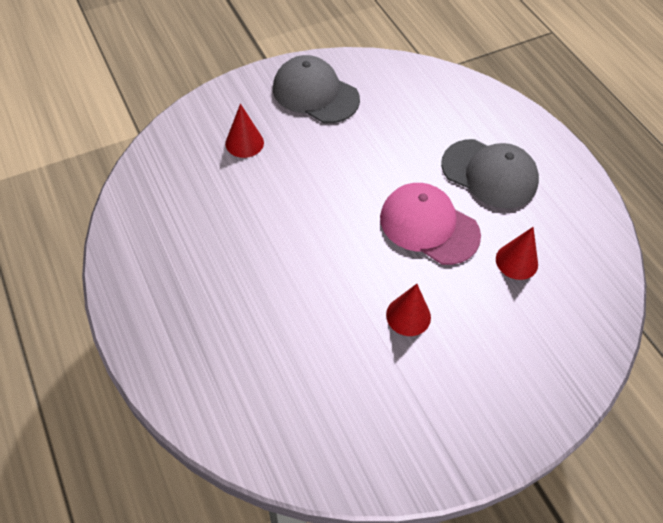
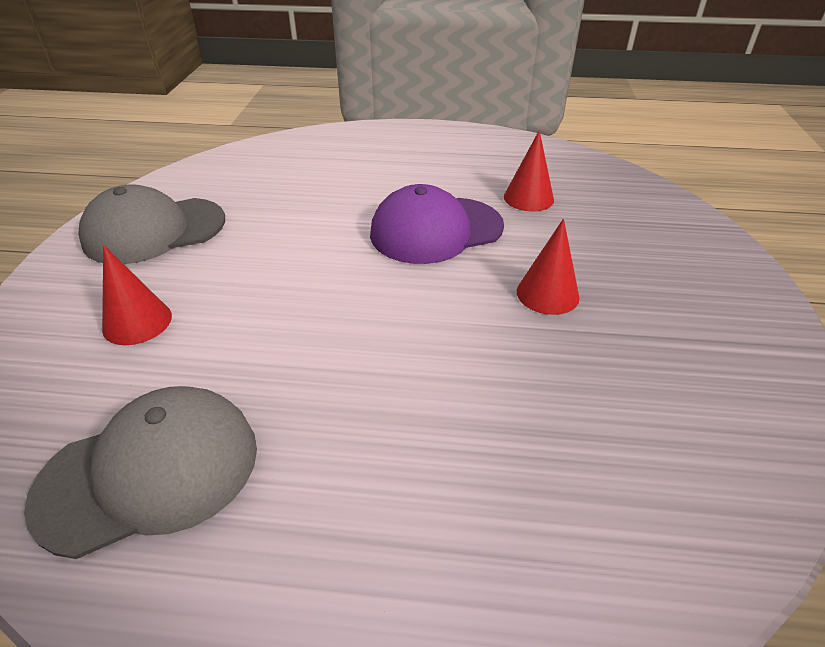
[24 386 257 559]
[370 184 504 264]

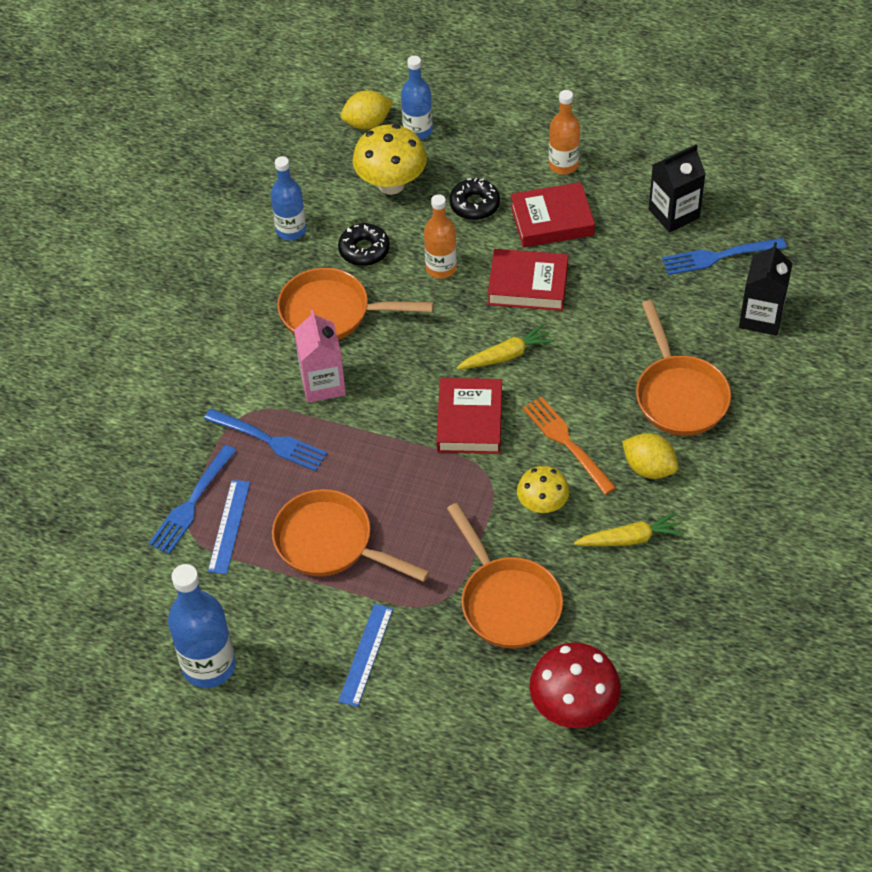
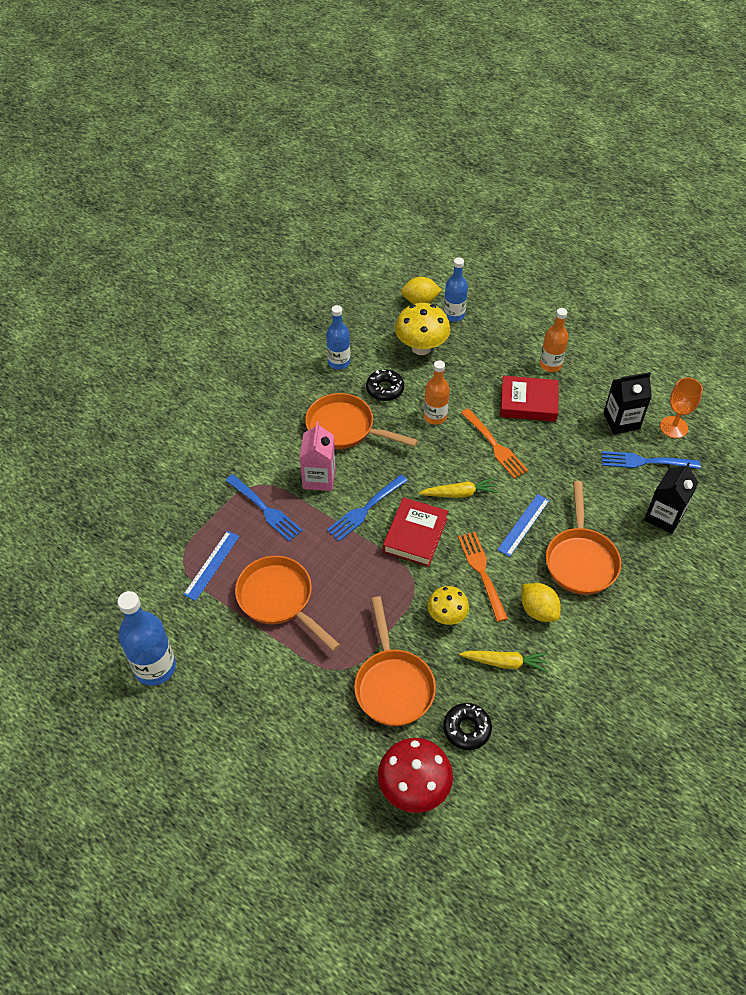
[660 378 703 438]
[327 474 408 541]
[497 494 550 557]
[443 703 492 750]
[461 408 528 479]

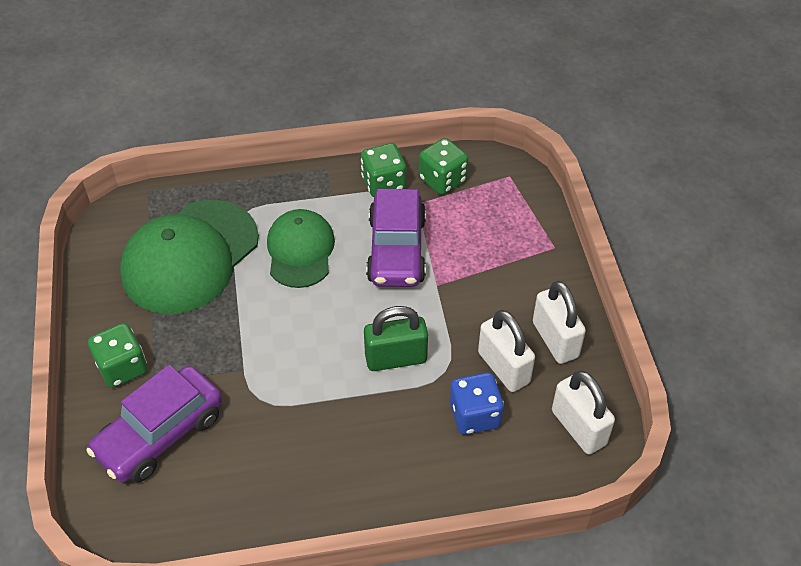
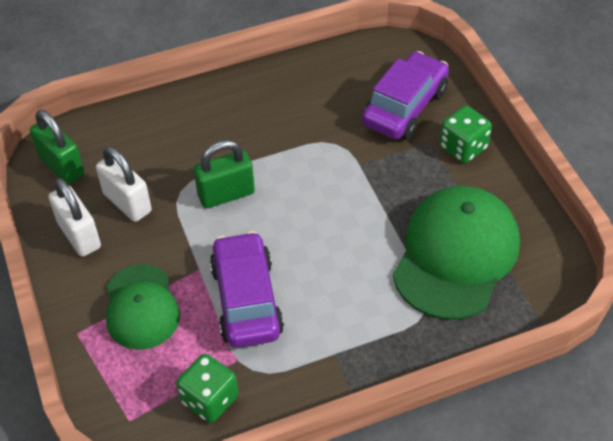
[361 143 406 197] (first image)
[450 372 504 435] (first image)
[106 264 180 350]
[30 110 84 184]

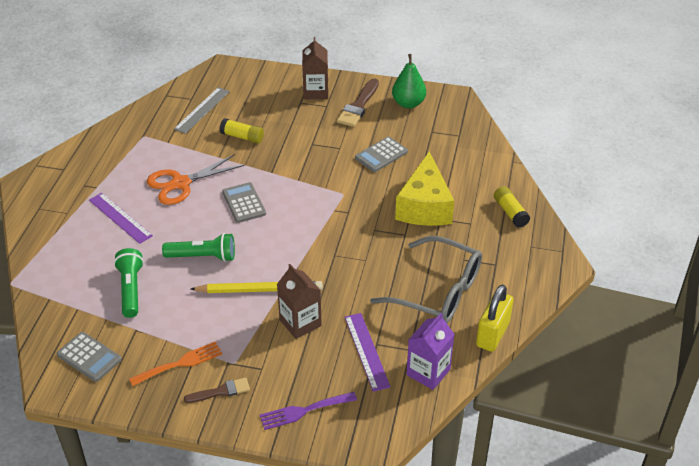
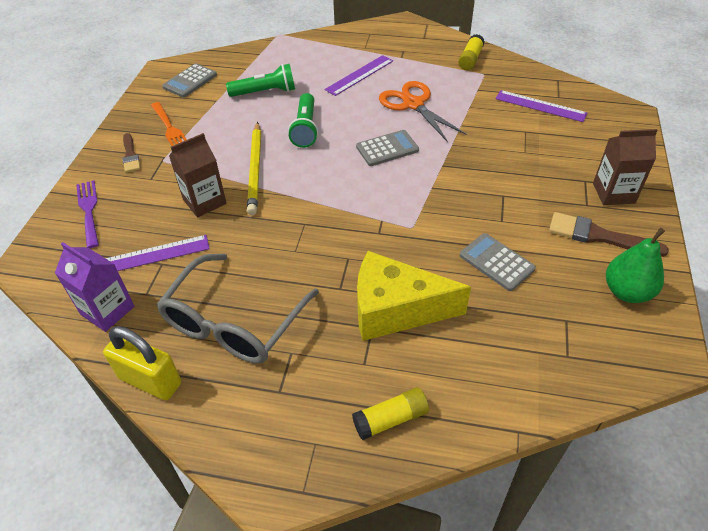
[458 34 484 70]
[495 90 588 122]

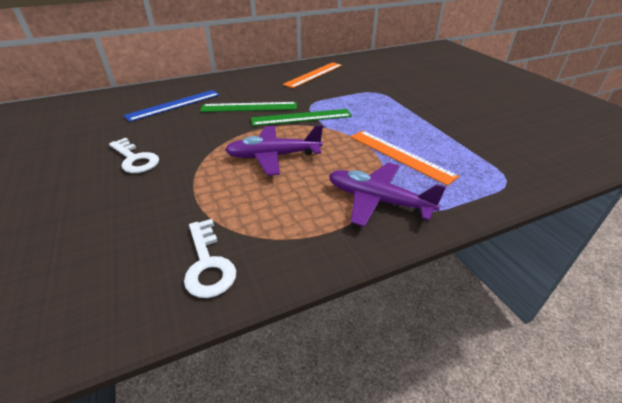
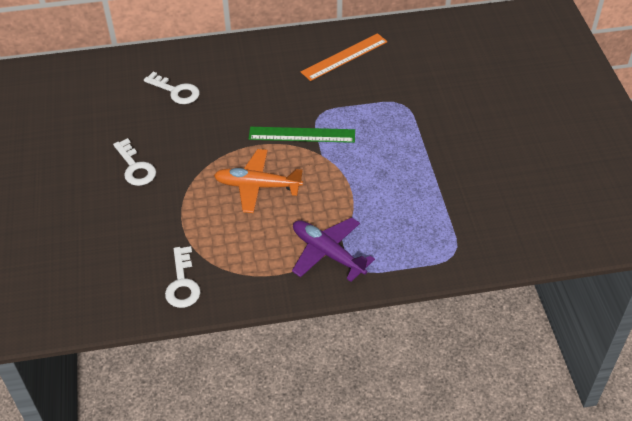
[200 102 297 112] (first image)
[351 131 459 186] (first image)
[144 72 200 104]
[214 149 303 213]

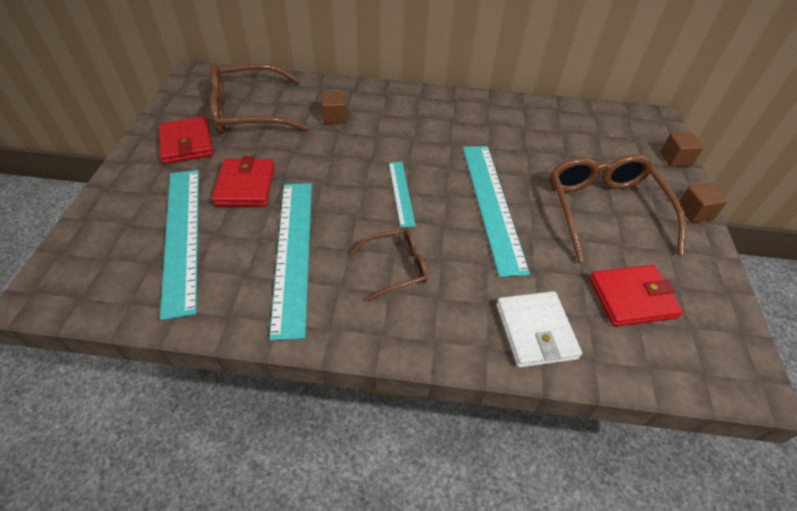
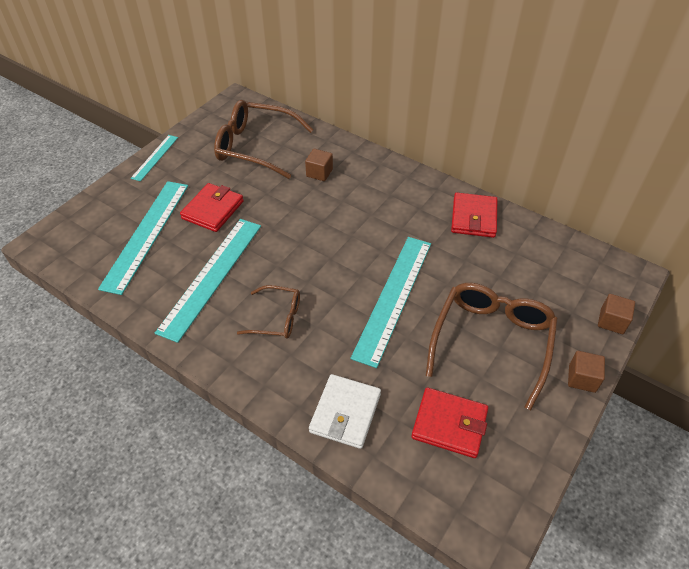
[451 192 497 238]
[131 135 178 181]

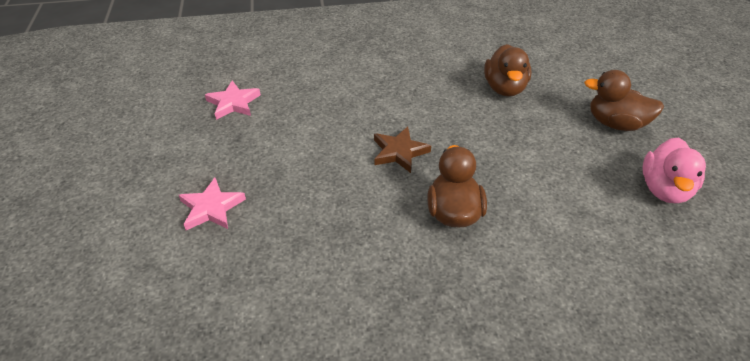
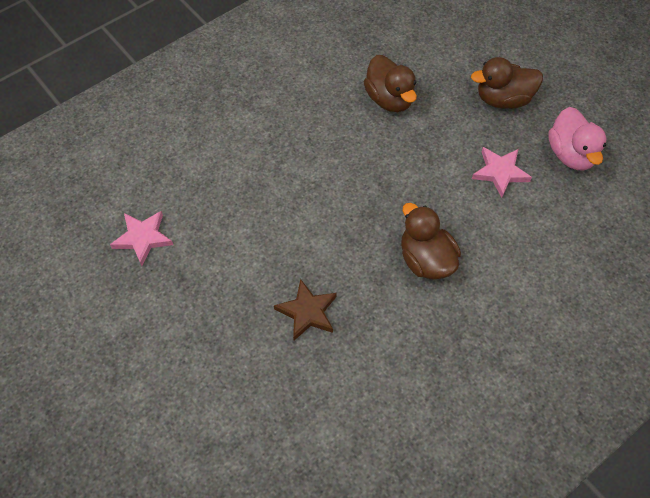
[472 147 532 198]
[274 279 337 340]

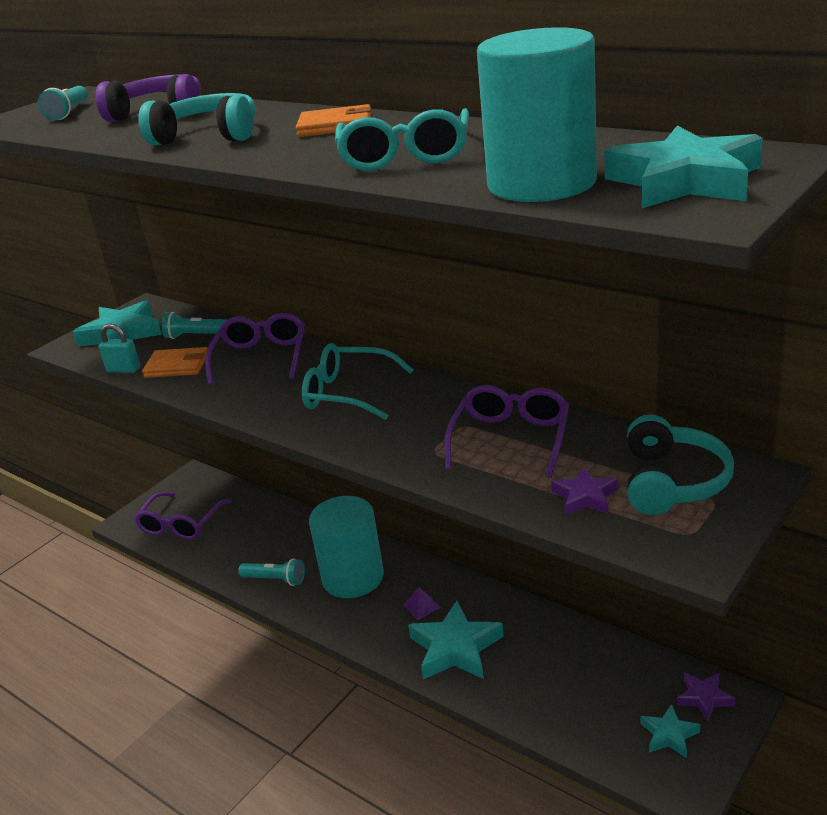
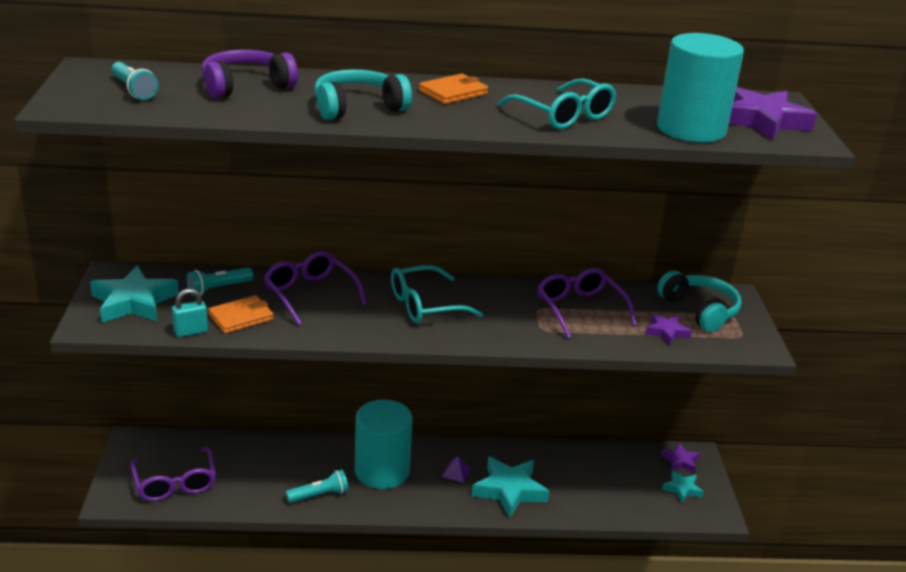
[729 87 817 140]

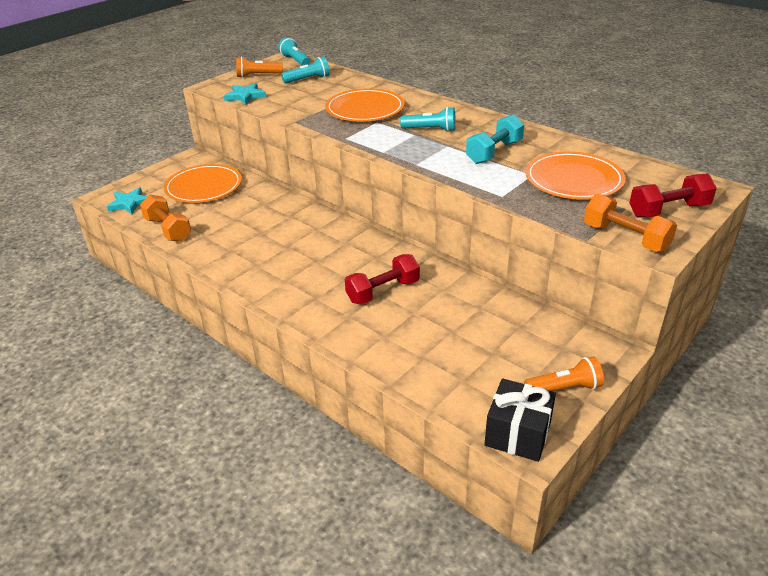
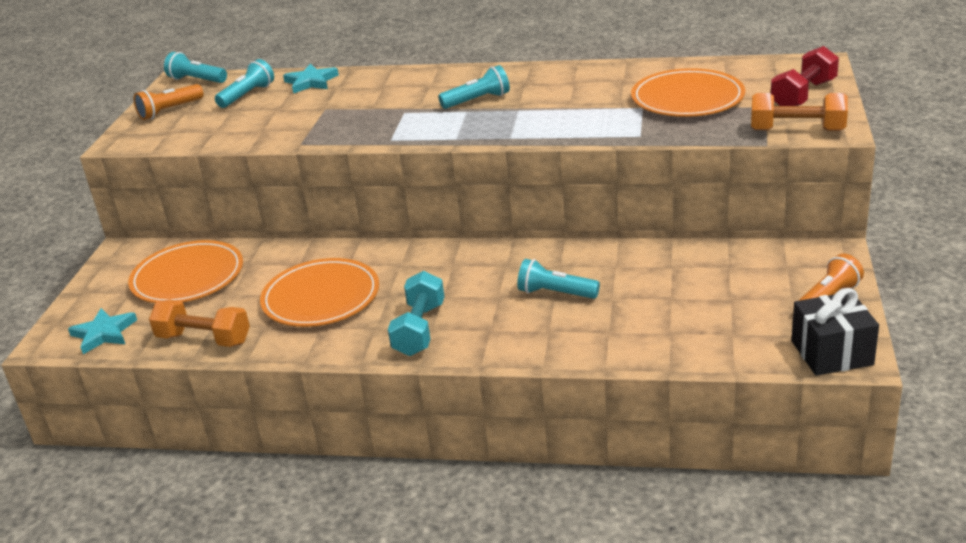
[283 64 339 94]
[260 258 379 327]
[388 271 445 356]
[517 259 600 299]

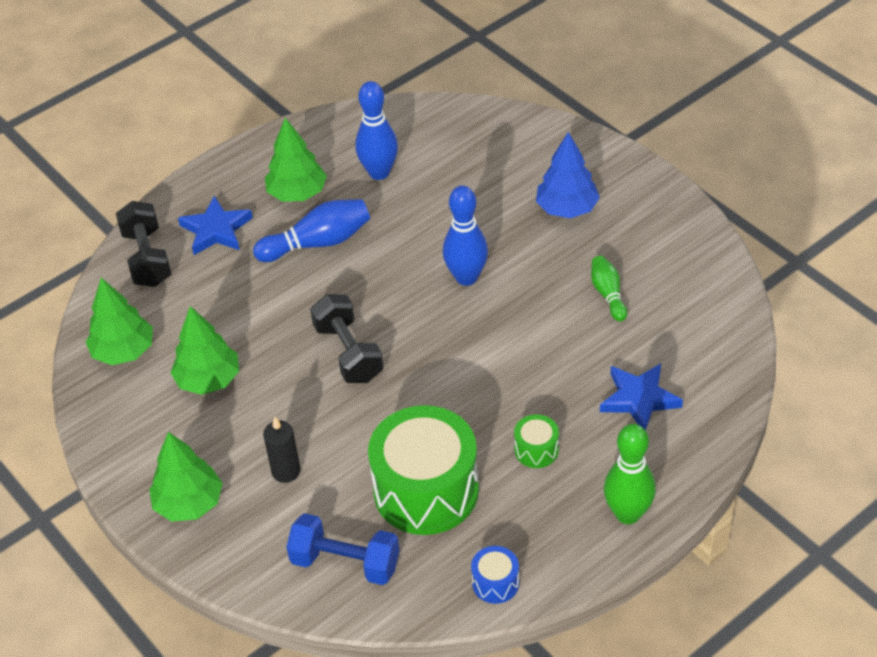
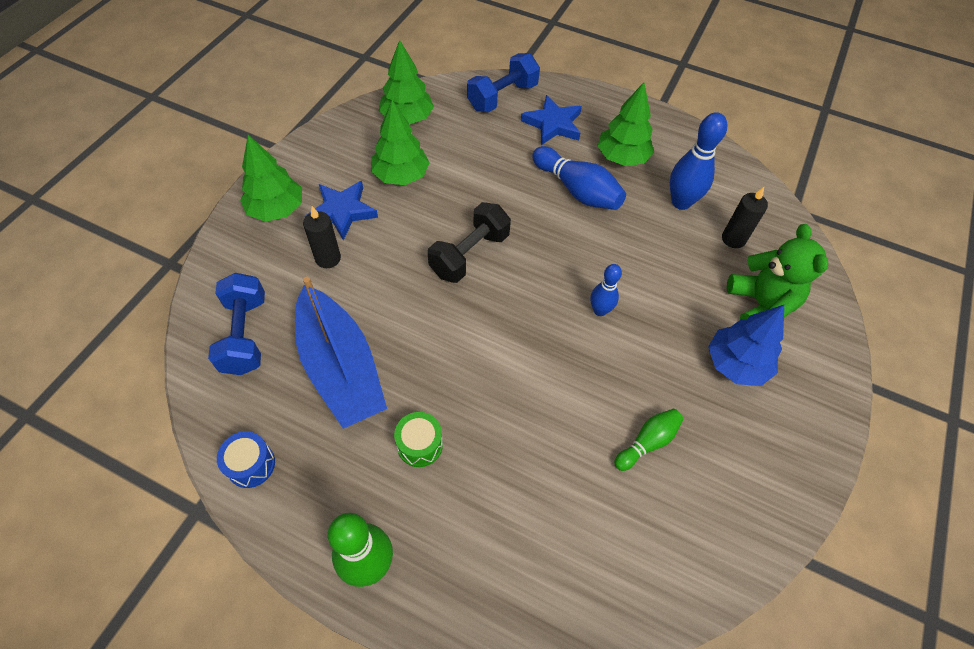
[722 187 768 248]
[727 224 828 320]
[305 181 378 240]
[295 277 387 429]
[467 53 540 113]
[591 264 622 316]

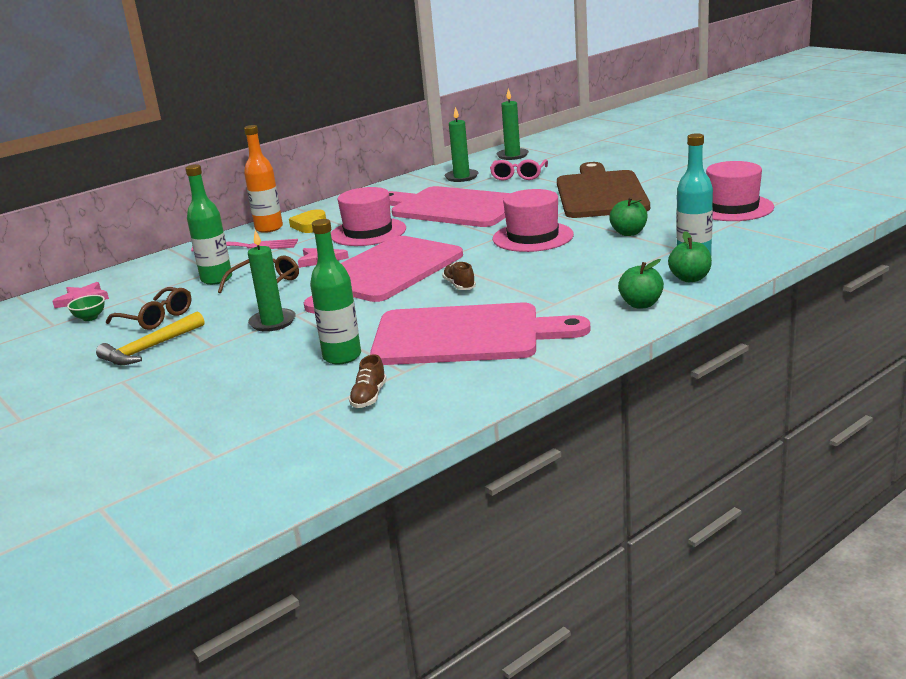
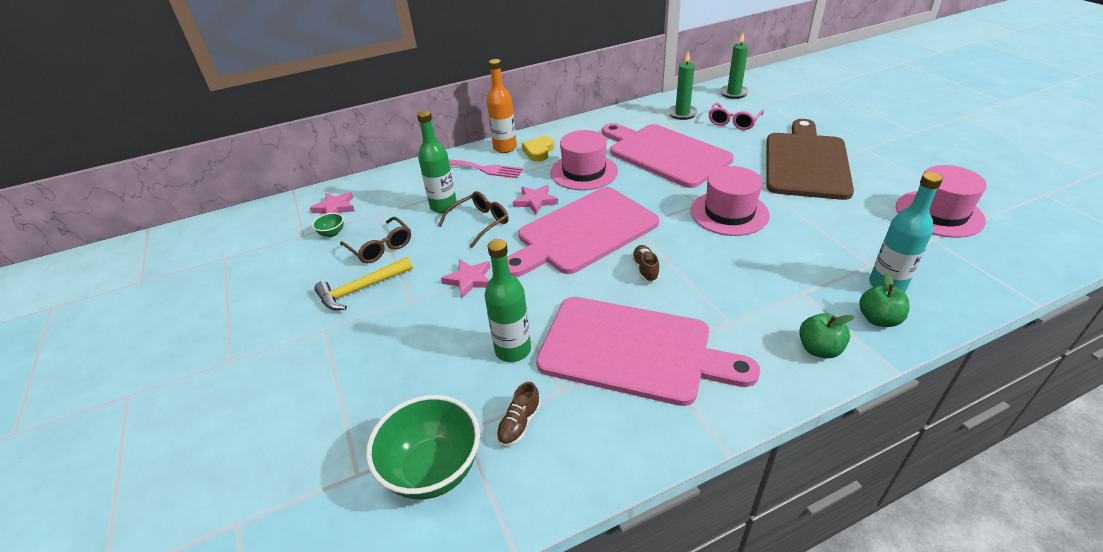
[609 197 647 236] (first image)
[366 395 480 499]
[441 259 490 299]

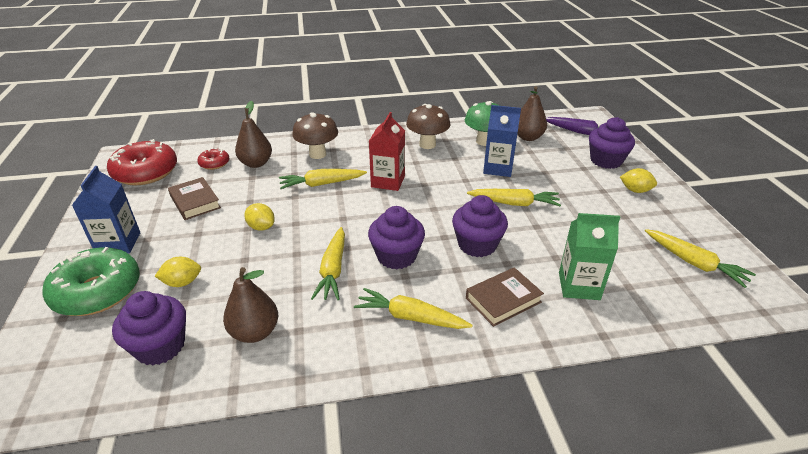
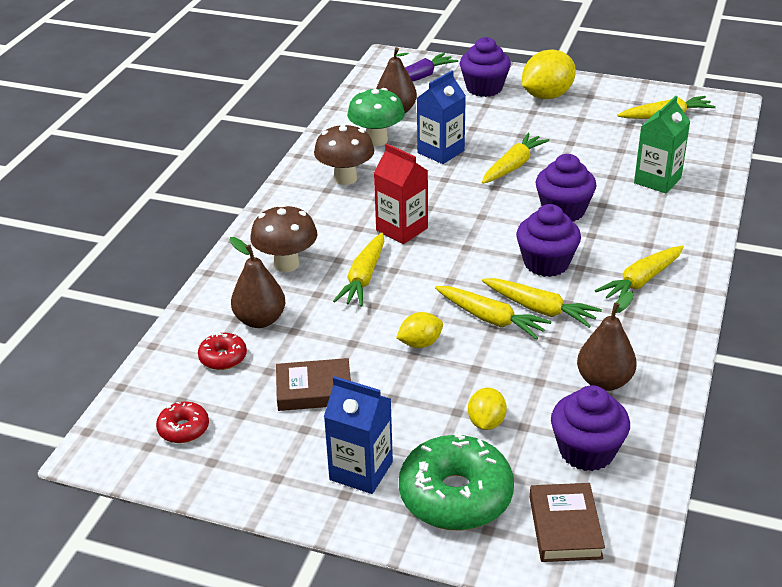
[435 286 552 340]
[530 483 605 562]
[156 402 209 443]
[522 50 576 99]

